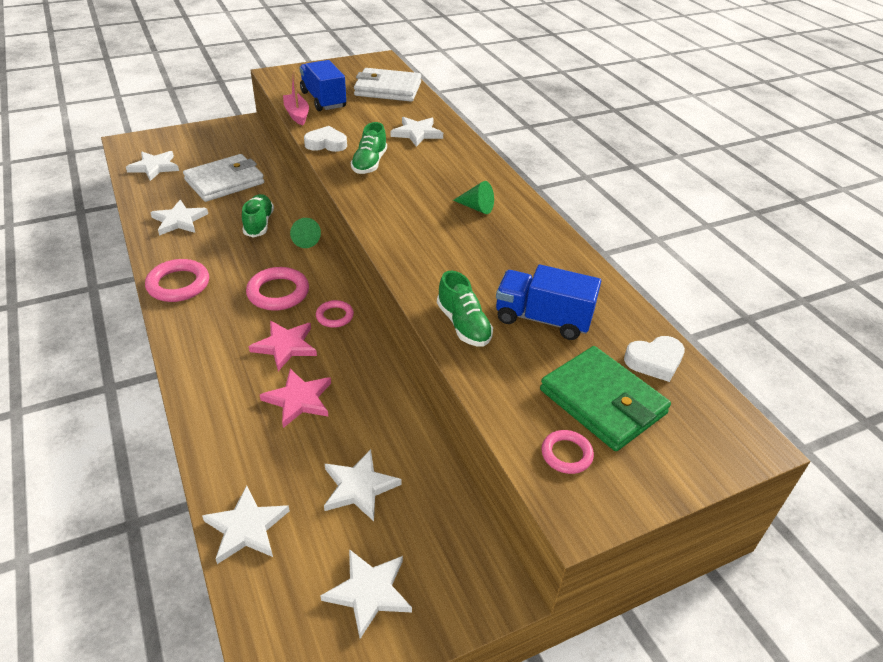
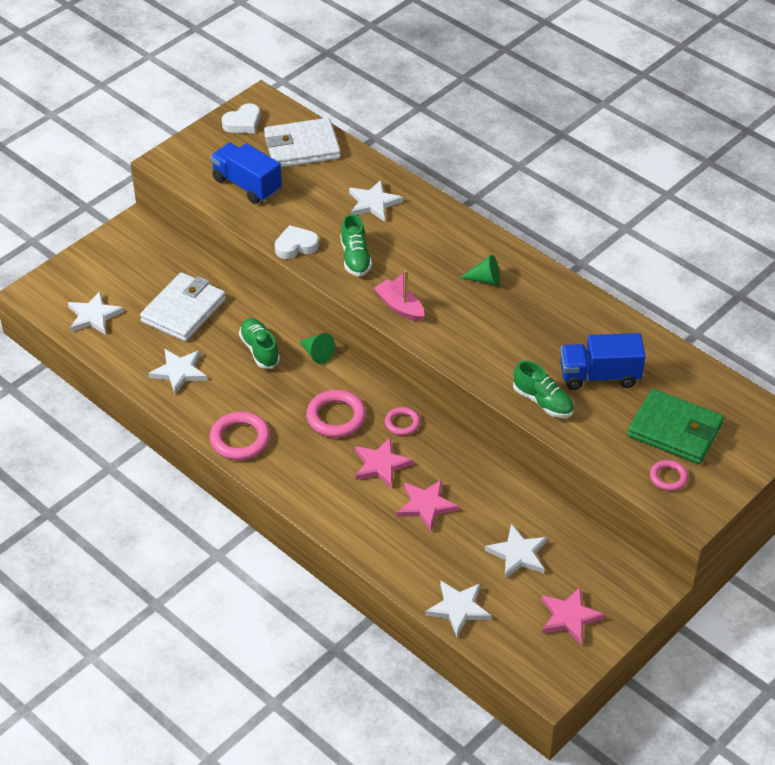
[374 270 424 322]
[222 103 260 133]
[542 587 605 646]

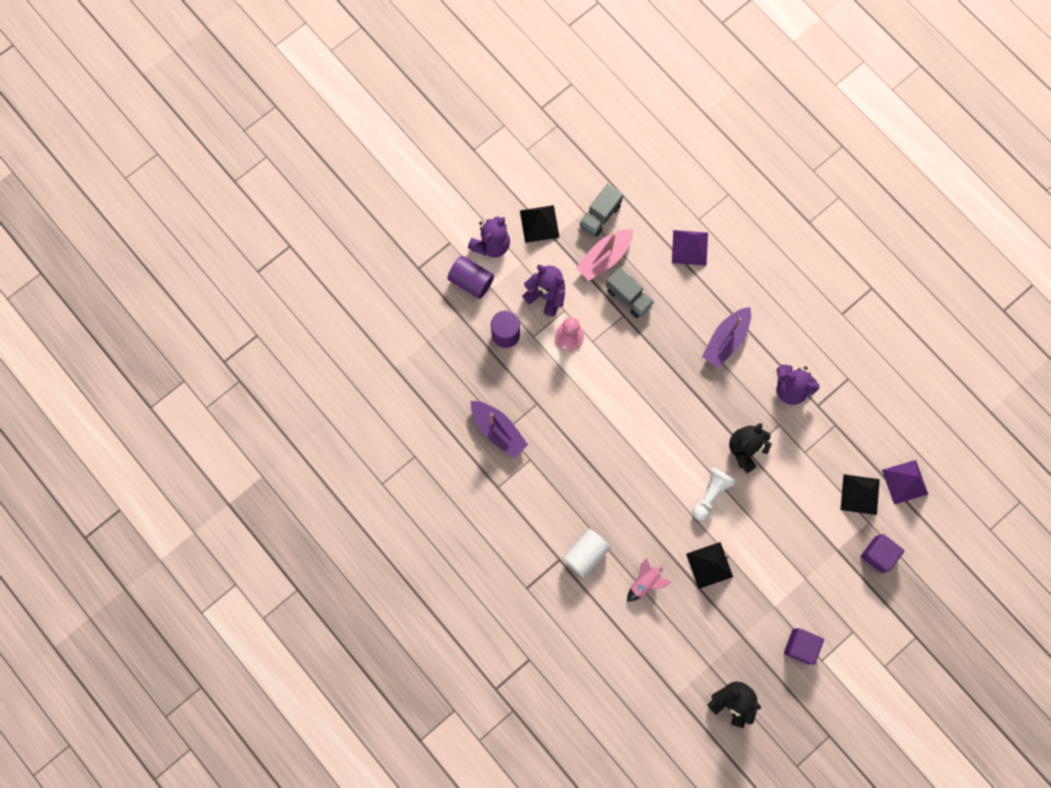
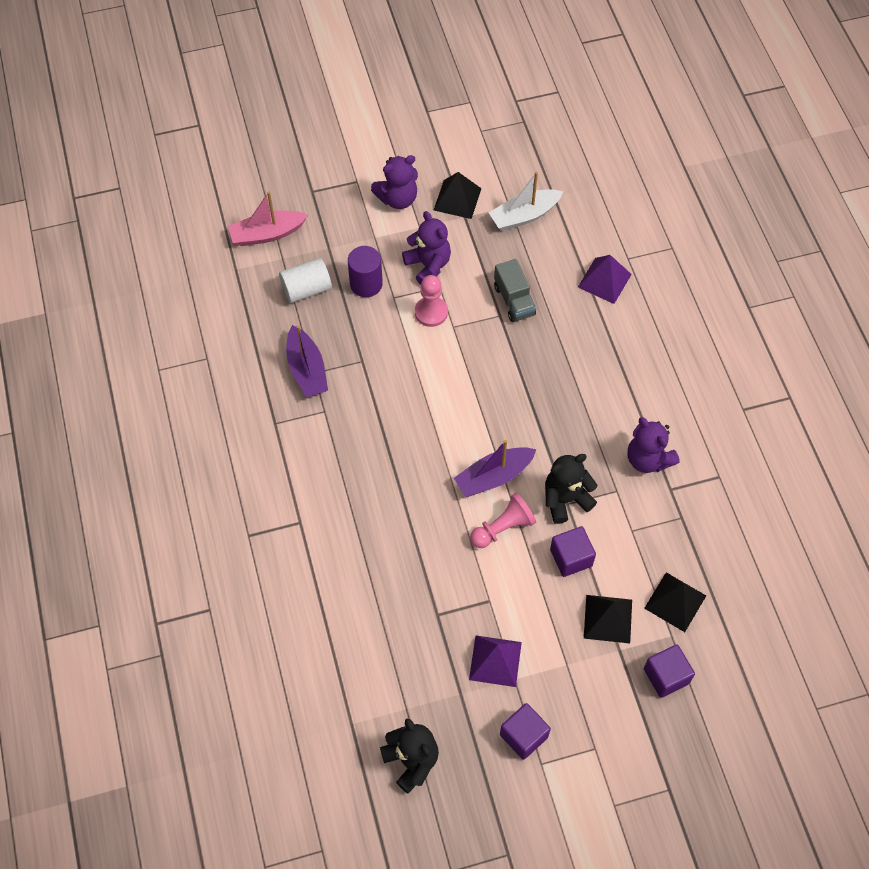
[447 256 494 299] (first image)
[627 557 671 602] (first image)
[550 526 596 577]
[279 258 332 303]
[228 191 308 246]
[584 595 632 643]
[454 440 536 497]
[469 635 522 687]
[489 172 564 231]
[470 493 536 548]

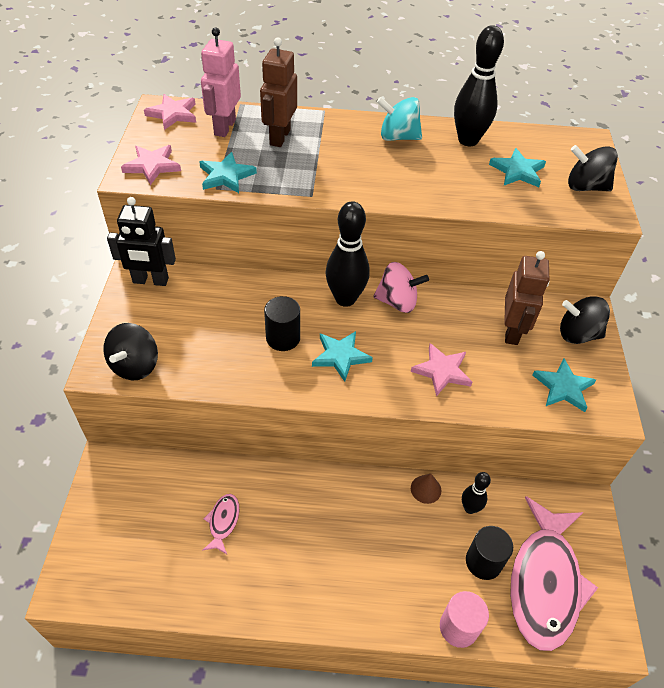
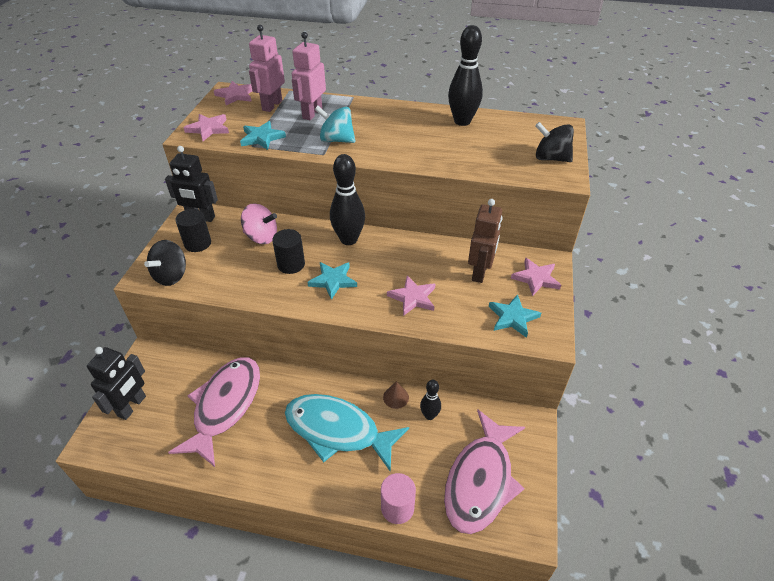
[489 148 546 187] (first image)
[87 347 146 420]
[285 394 409 472]
[241 203 277 244]
[314 106 355 143]
[175 209 211 252]
[511 257 561 296]
[292 32 326 120]
[168 357 260 467]

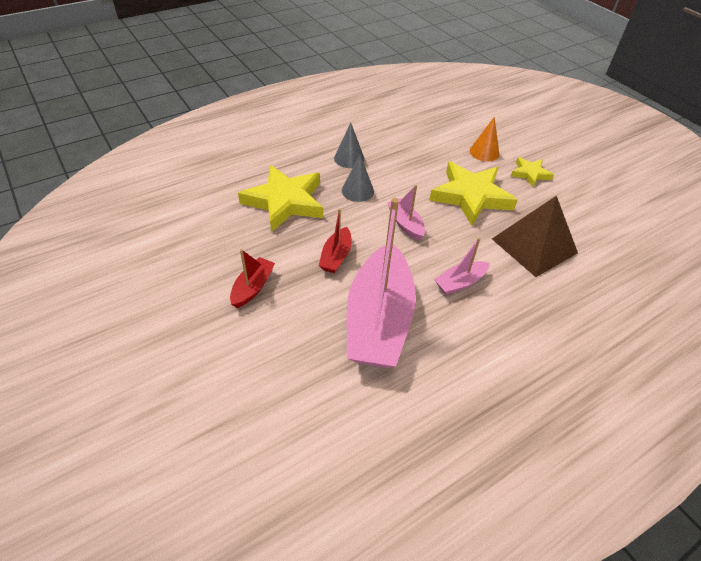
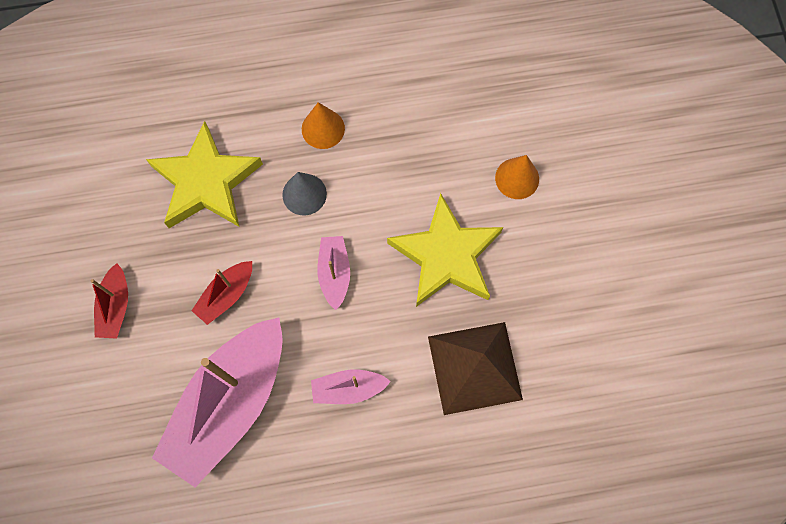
[511 157 554 187] (first image)
[302 102 345 149]
[91 263 128 339]

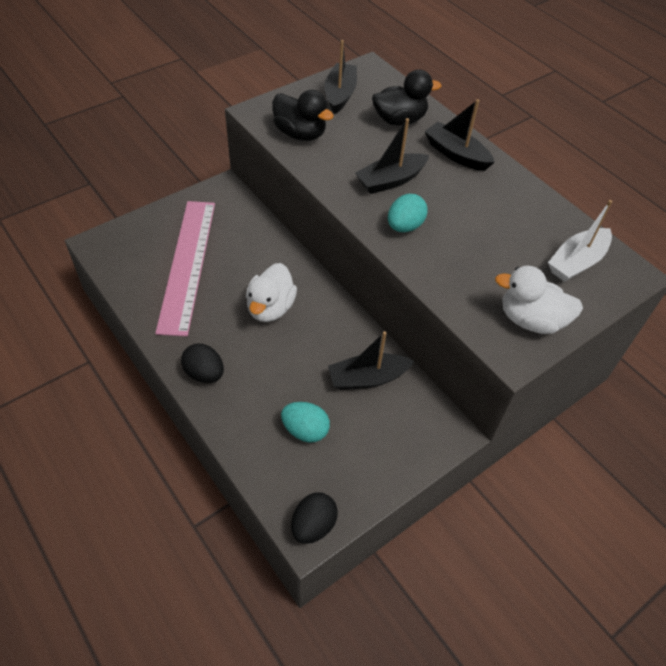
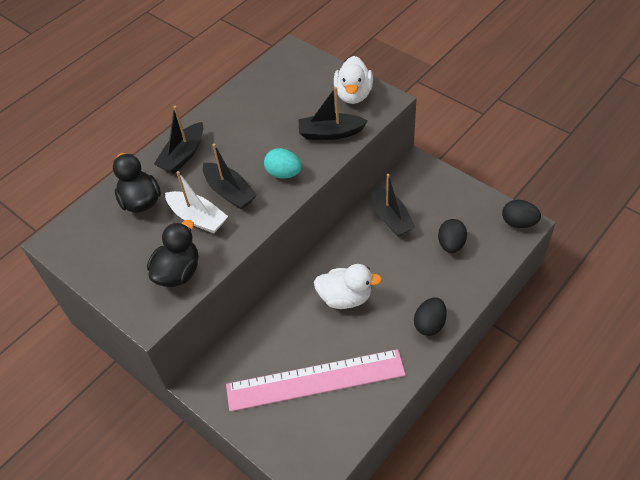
[298 87 368 140]
[165 171 228 234]
[438 219 467 253]

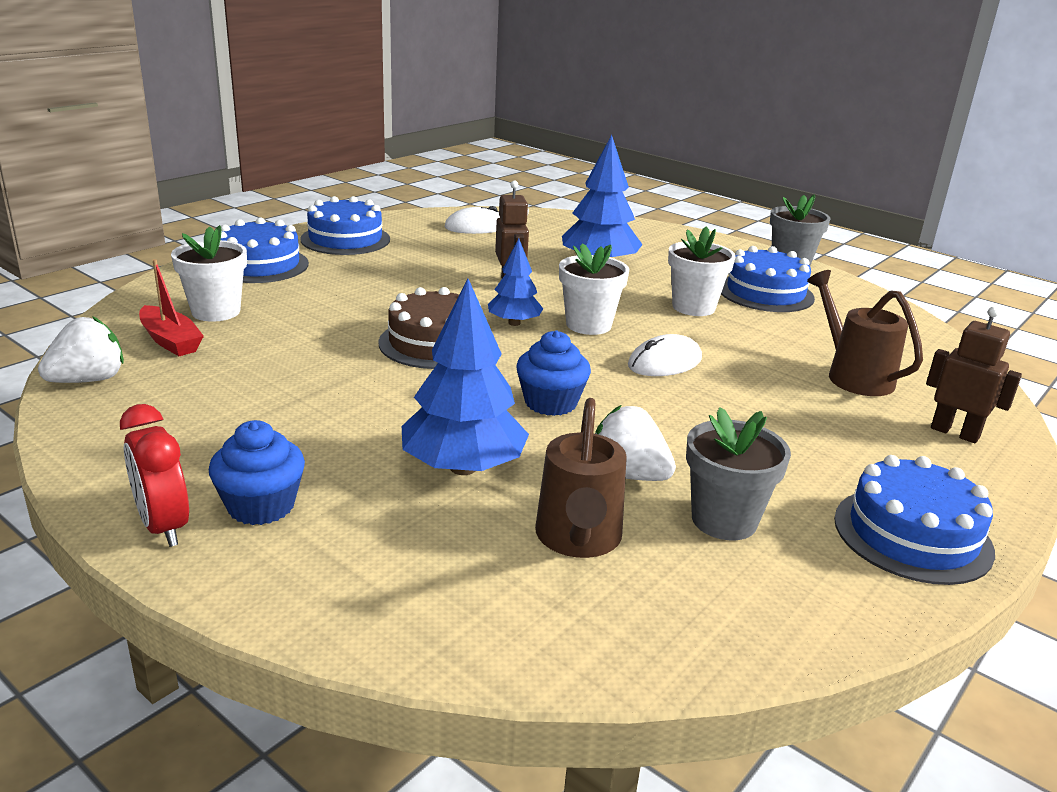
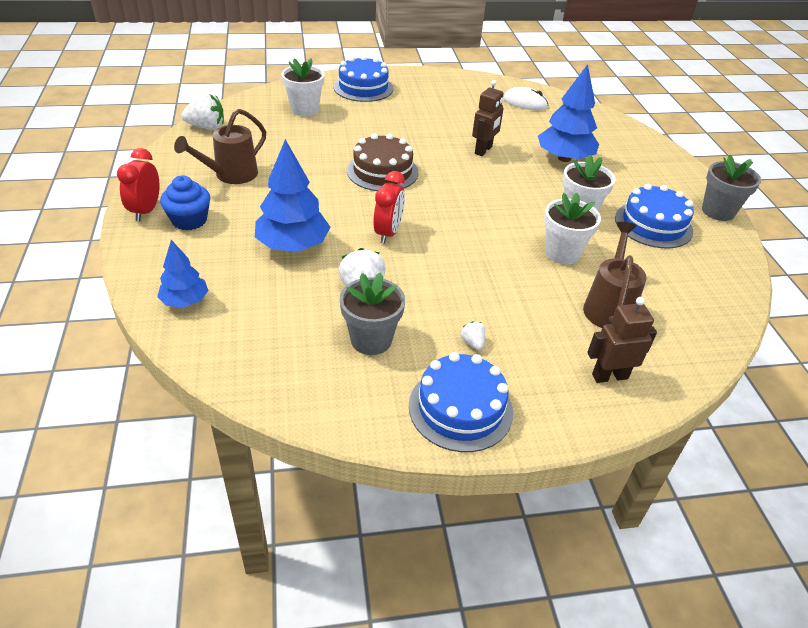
[139 259 204 356] (first image)
[300 196 390 255] (first image)
[628 334 702 376] (first image)
[461 321 485 350]
[157 240 209 308]
[174 109 266 184]
[544 193 601 265]
[373 171 405 244]
[587 297 657 383]

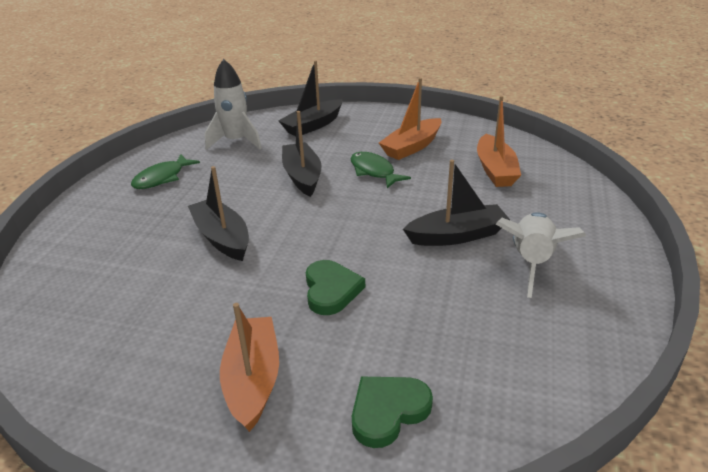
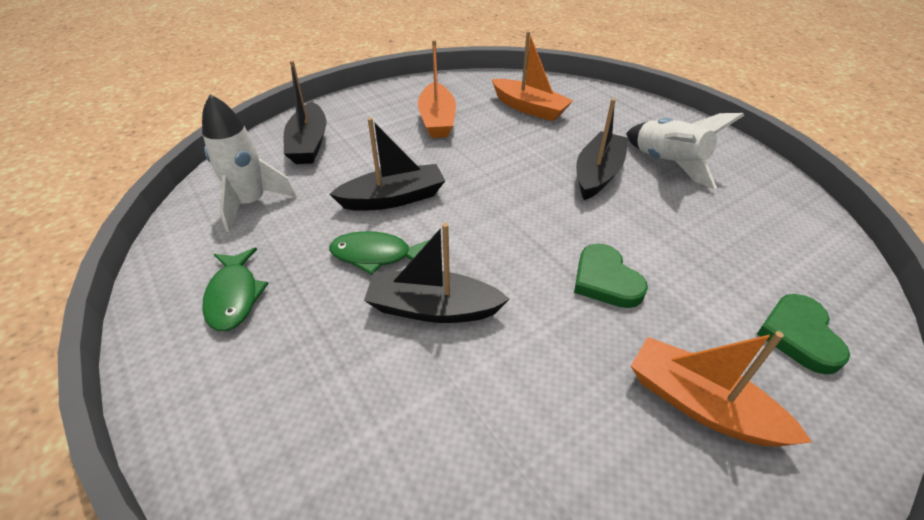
[329 231 429 275]
[330 118 445 211]
[574 243 648 308]

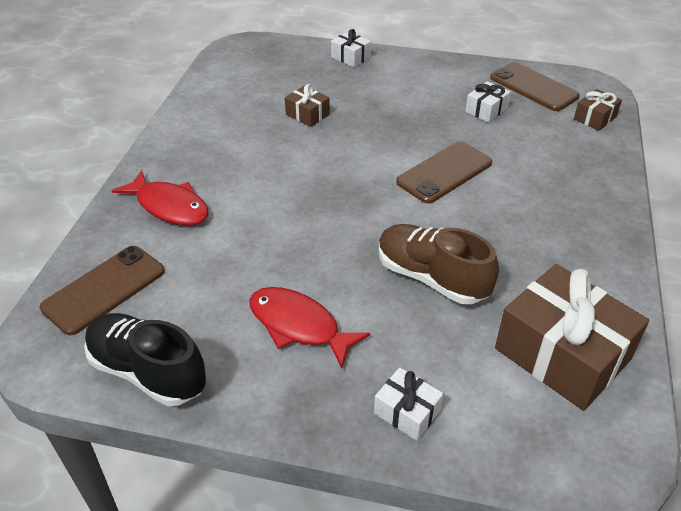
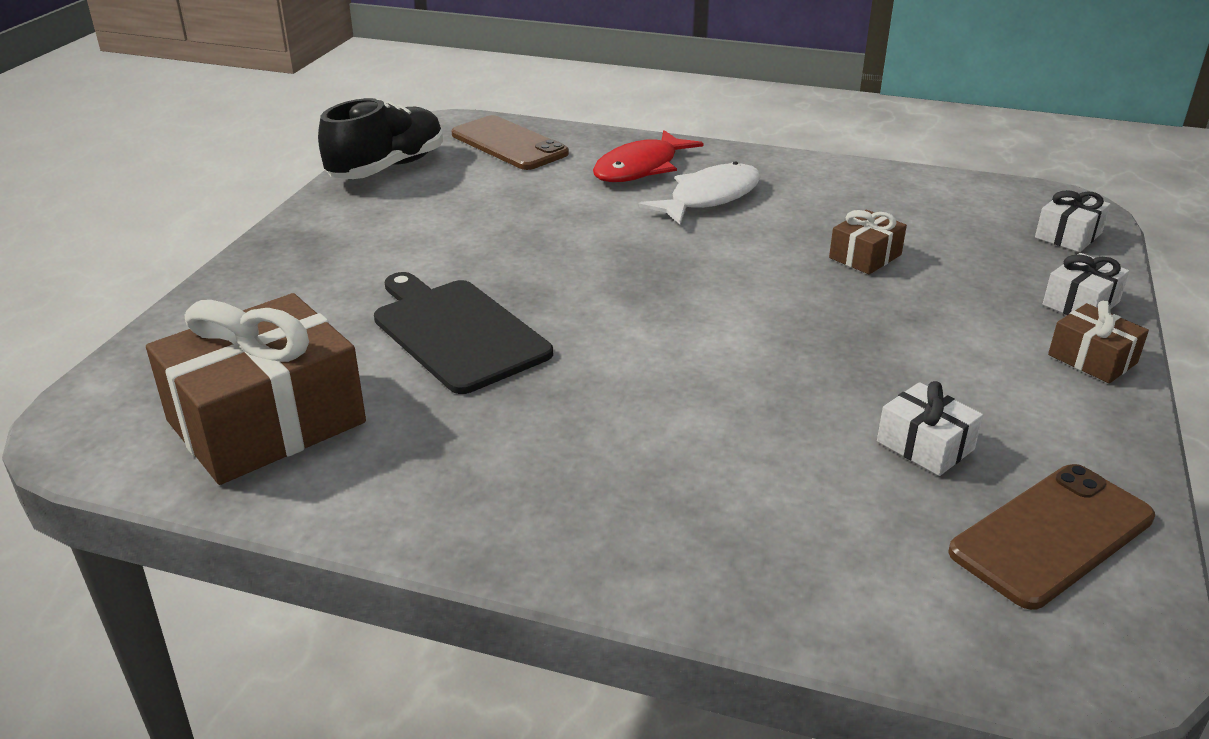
[250 287 370 368] (first image)
[396 141 492 204] (first image)
[639 161 761 225]
[1035 190 1111 252]
[1048 301 1149 383]
[374 272 553 394]

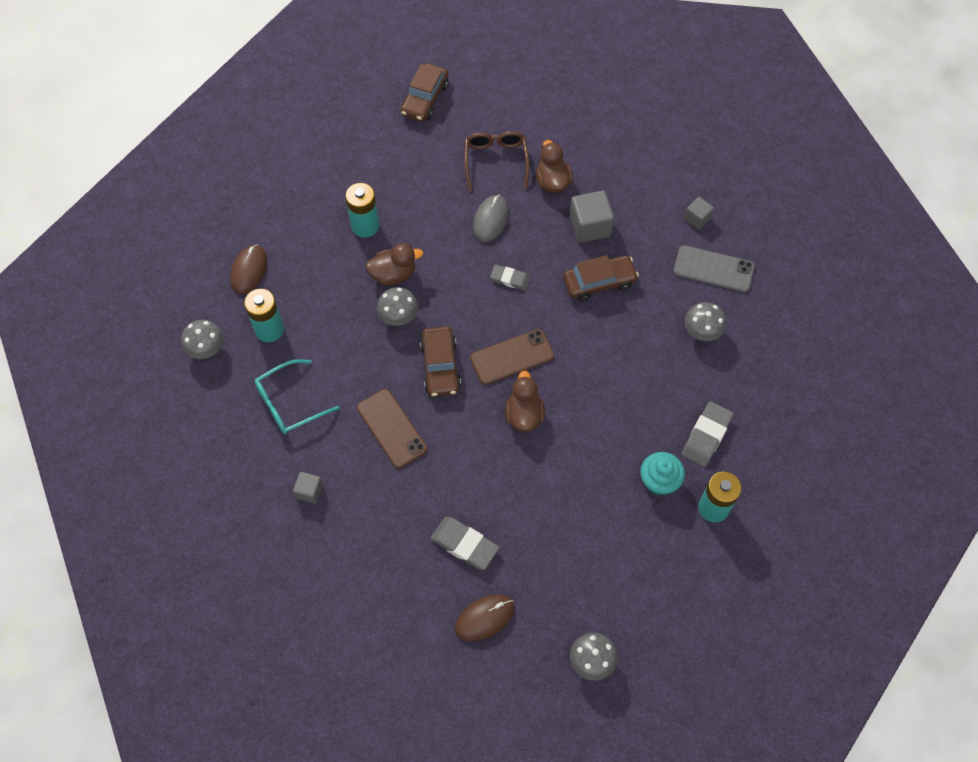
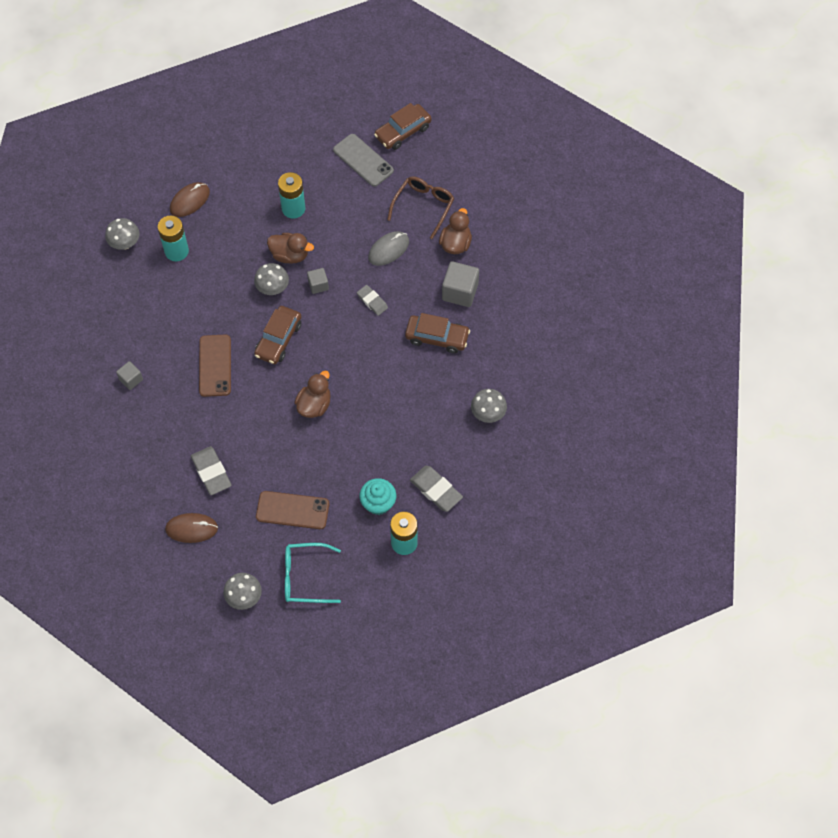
[285 543 341 603]
[256 491 329 529]
[333 134 394 187]
[307 268 329 294]
[410 466 463 512]

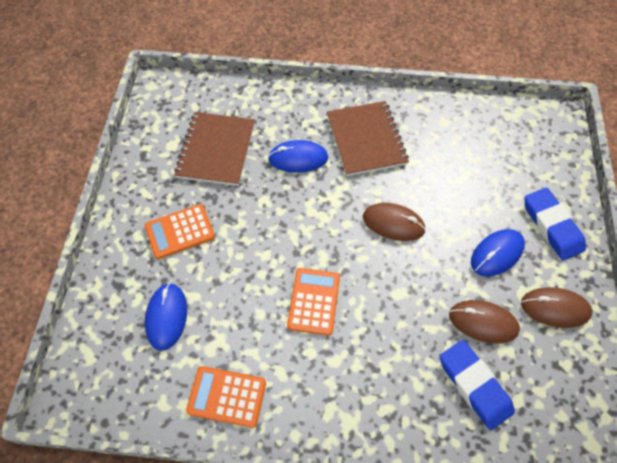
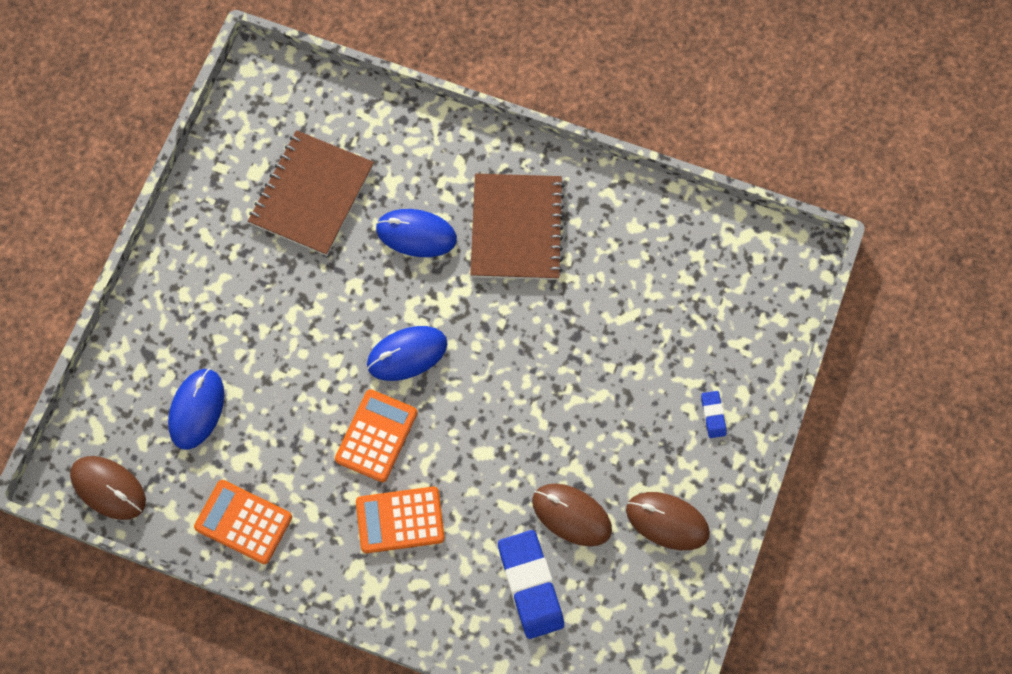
[356 487 445 553]
[70 456 146 520]
[367 326 447 381]
[701 391 727 438]

